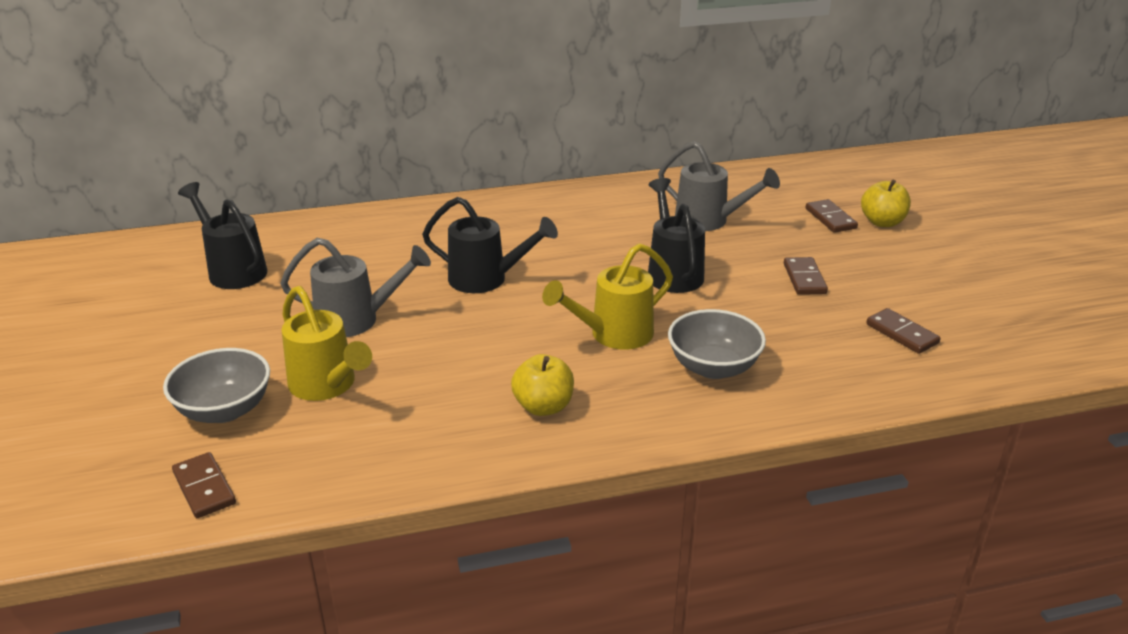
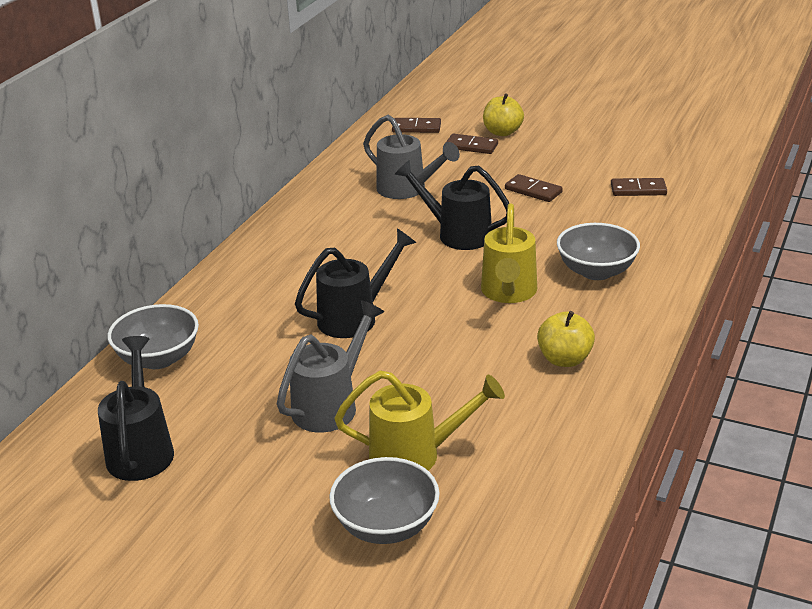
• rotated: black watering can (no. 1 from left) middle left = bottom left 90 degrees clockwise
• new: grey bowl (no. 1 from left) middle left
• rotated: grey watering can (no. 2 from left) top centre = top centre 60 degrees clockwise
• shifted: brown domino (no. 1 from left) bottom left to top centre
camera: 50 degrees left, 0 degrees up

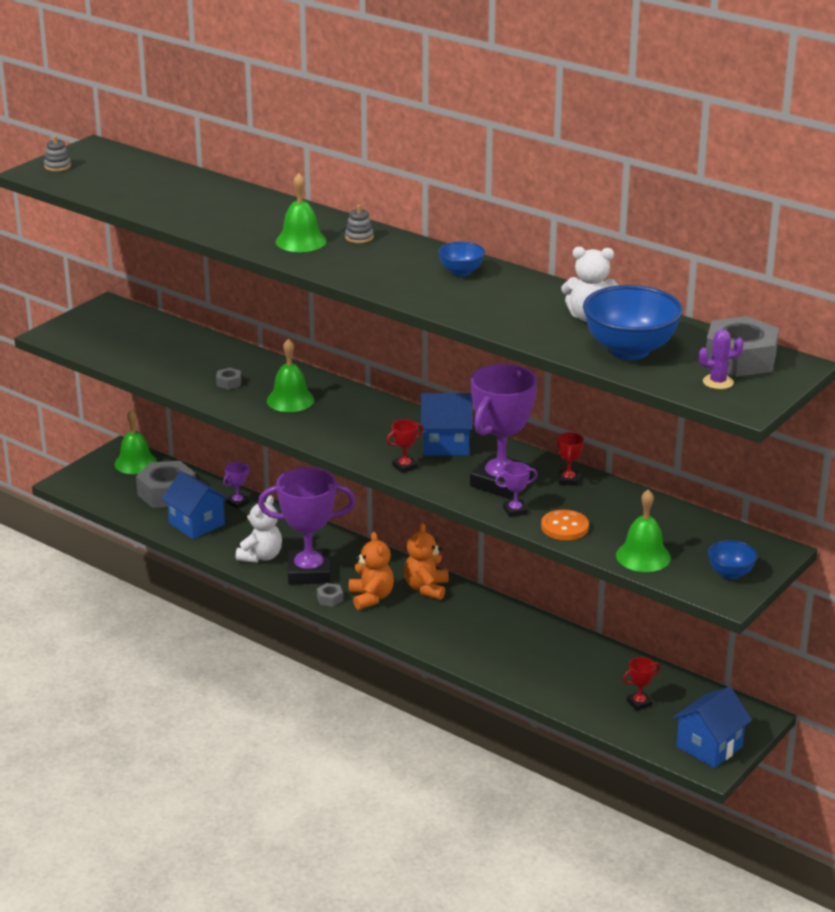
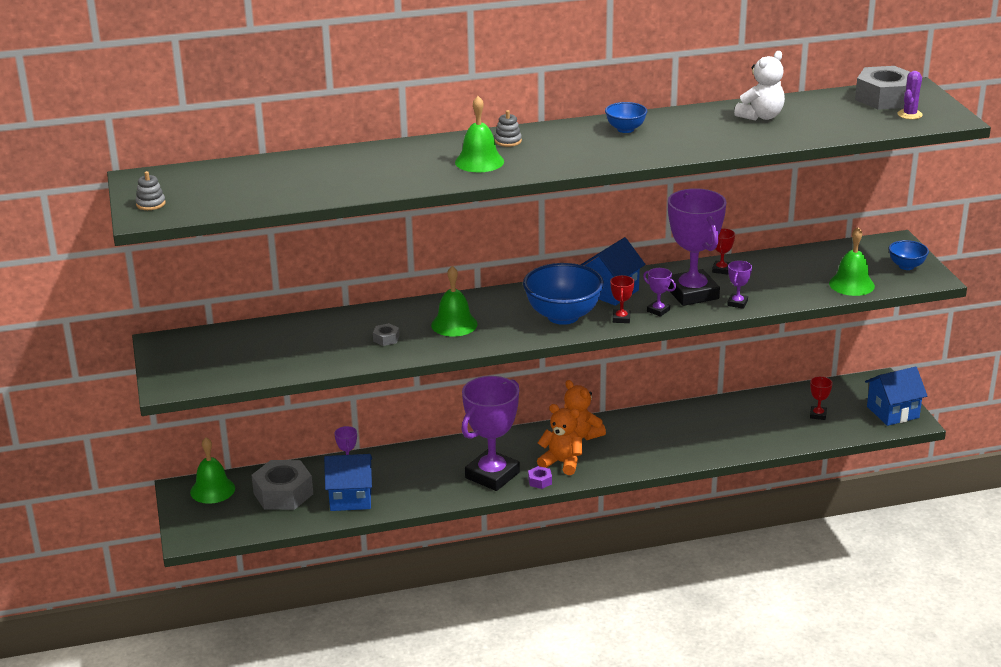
• shifted: blue bowl (no. 2 from left in the first image) middle right to blue bowl (no. 1 from left) centre
• repainted: grey nut (no. 3 from left) centre to purple nut bottom centre
• new: purple trophy (no. 3 from left) centre
• rotated: red trophy (no. 2 from left) middle right = middle right 60 degrees clockwise
• rotated: blue house (no. 3 from left) bottom right = middle right 75 degrees clockwise
• gone: white teddy bear (no. 1 from left) middle left
• gone: orange button middle right
camera: 50 degrees left, 0 degrees up

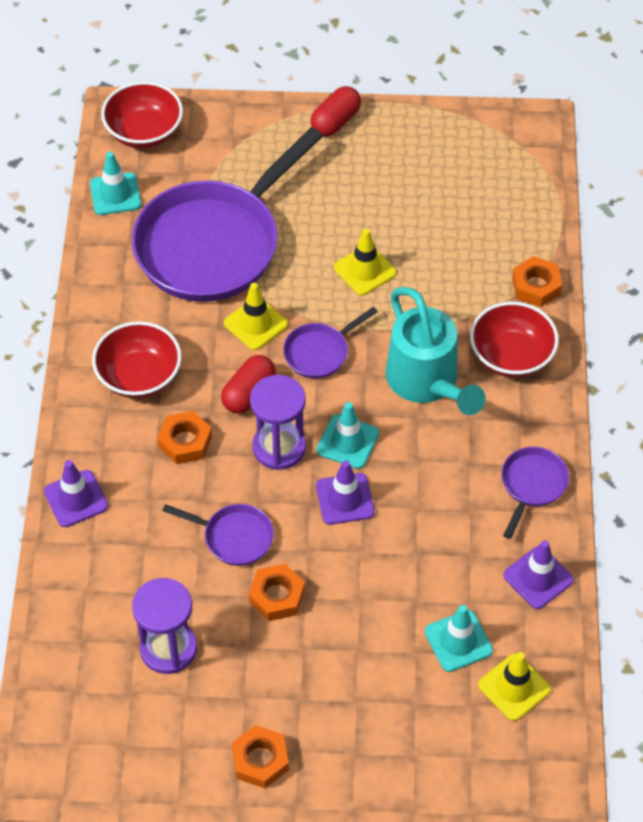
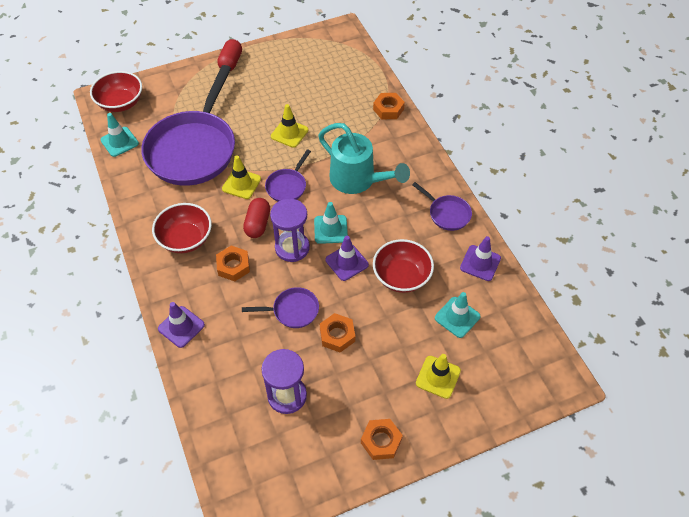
• shifted: red bowl (no. 3 from left) middle right to centre
• rotated: purple pan (no. 4 from left) middle right = centre 135 degrees clockwise
• shifted: yellow traffic cone (no. 3 from left) bottom right to bottom centre
camera: 25 degrees left, 0 degrees up

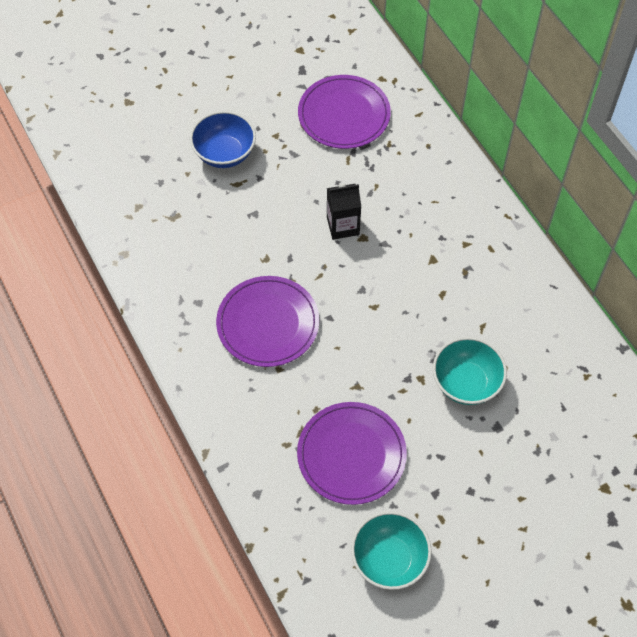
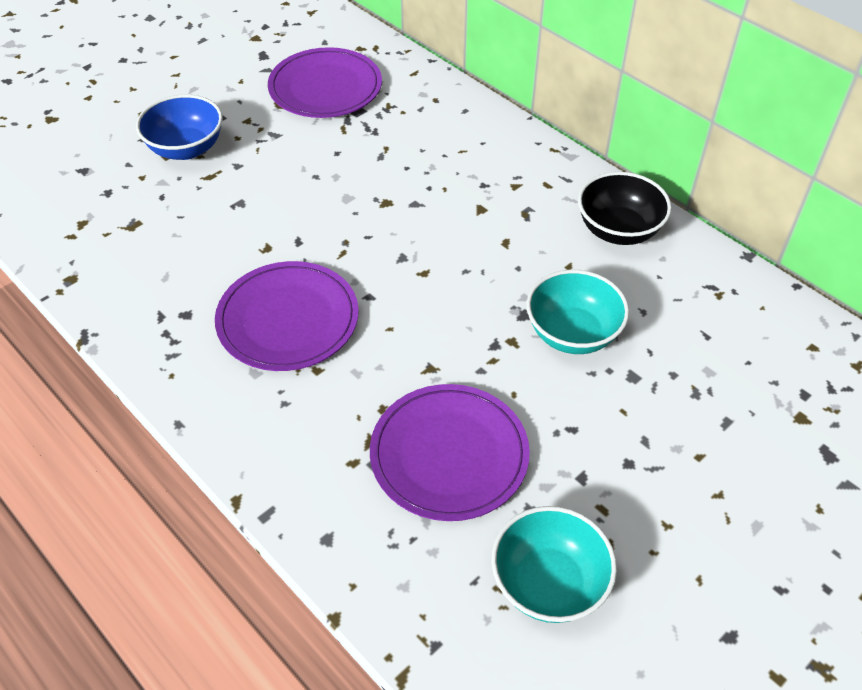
• new: black bowl top right
• gone: black carton top centre
camera: 15 degrees left, 10 degrees down

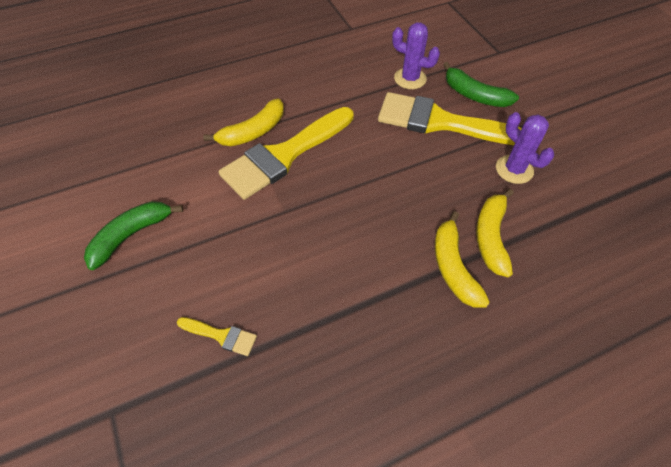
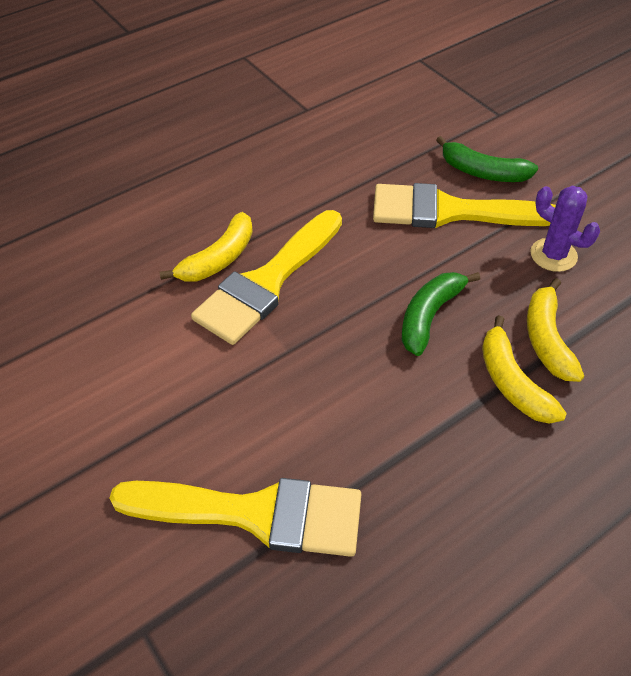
• scaled: yellow brush (no. 1 from left) bottom left = bottom centre x2.39
• shifted: green banana (no. 1 from left) middle left to middle right
• gone: purple cactus (no. 1 from left) top centre
camera: 10 degrees left, 5 degrees down

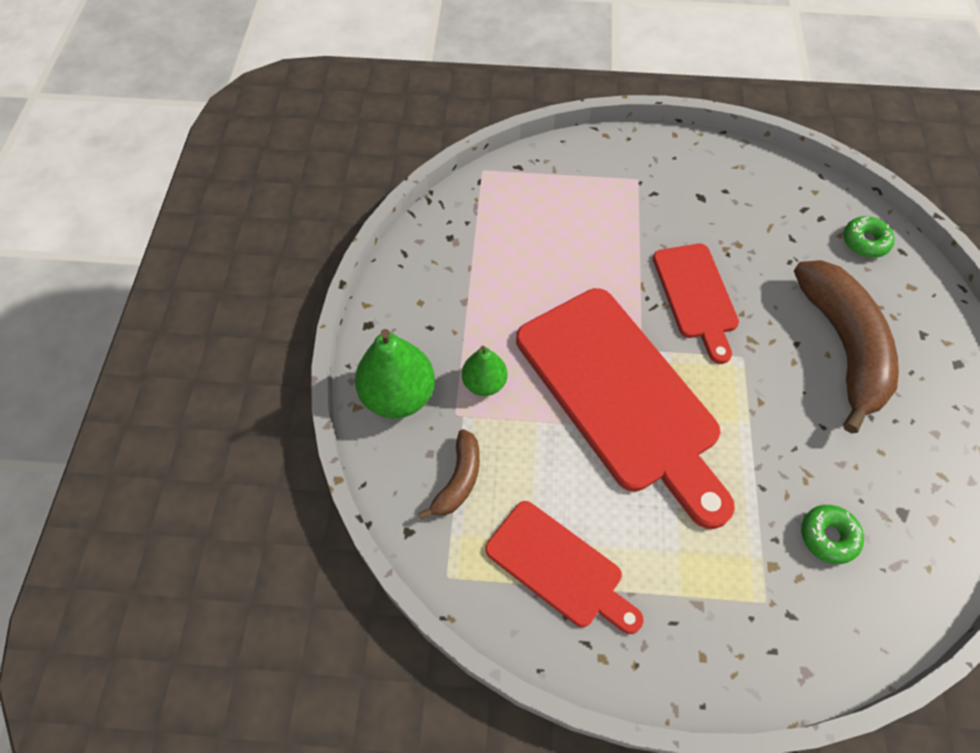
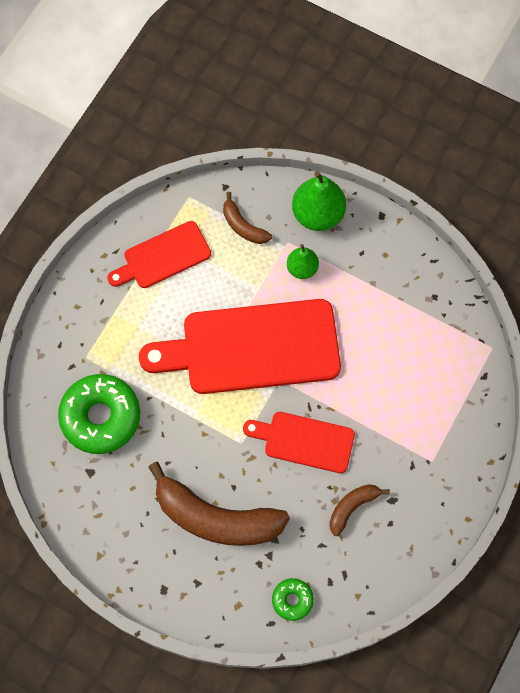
• scaled: green donut (no. 1 from left) bottom right = middle left x2.04
• new: brown banana (no. 3 from left) bottom right
camera: 115 degrees right, 10 degrees up

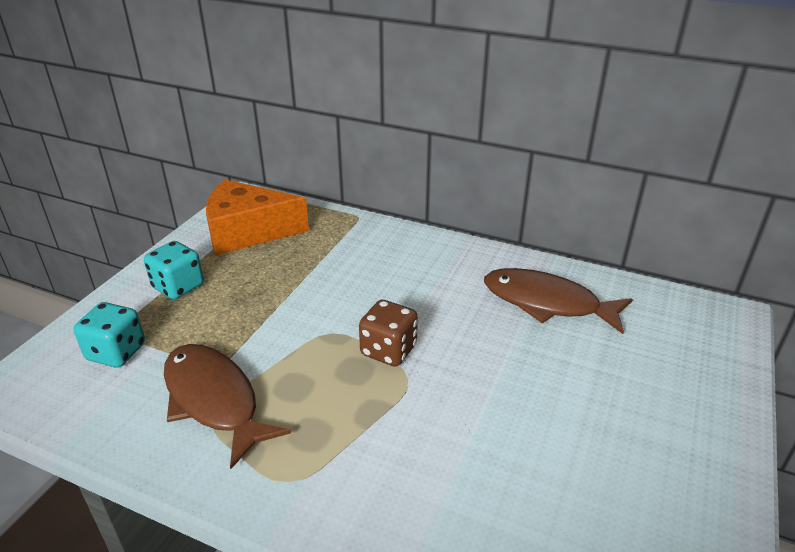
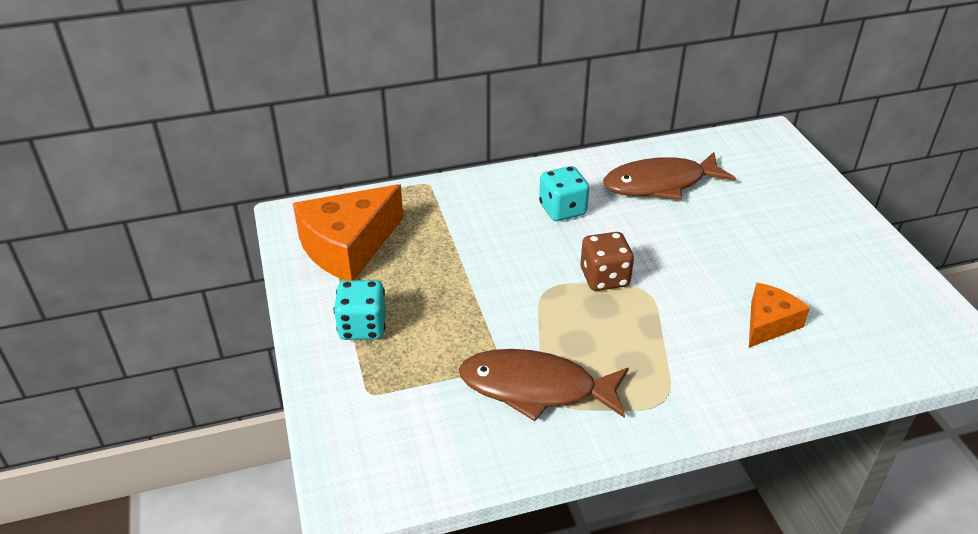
• shifted: turquoise dice (no. 1 from left in the first image) middle left to turquoise dice (no. 2 from left) centre
• new: orange cheese (no. 2 from left) middle right
camera: 40 degrees left, 5 degrees up

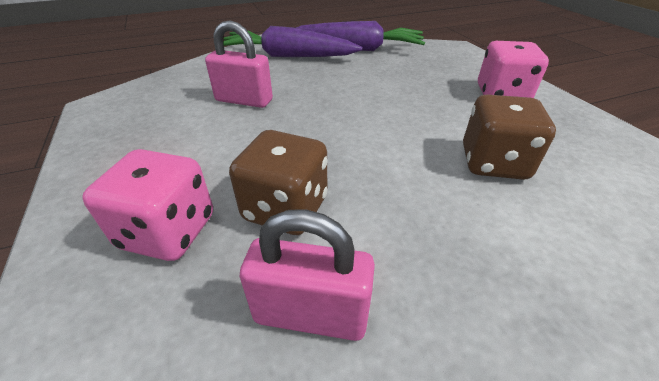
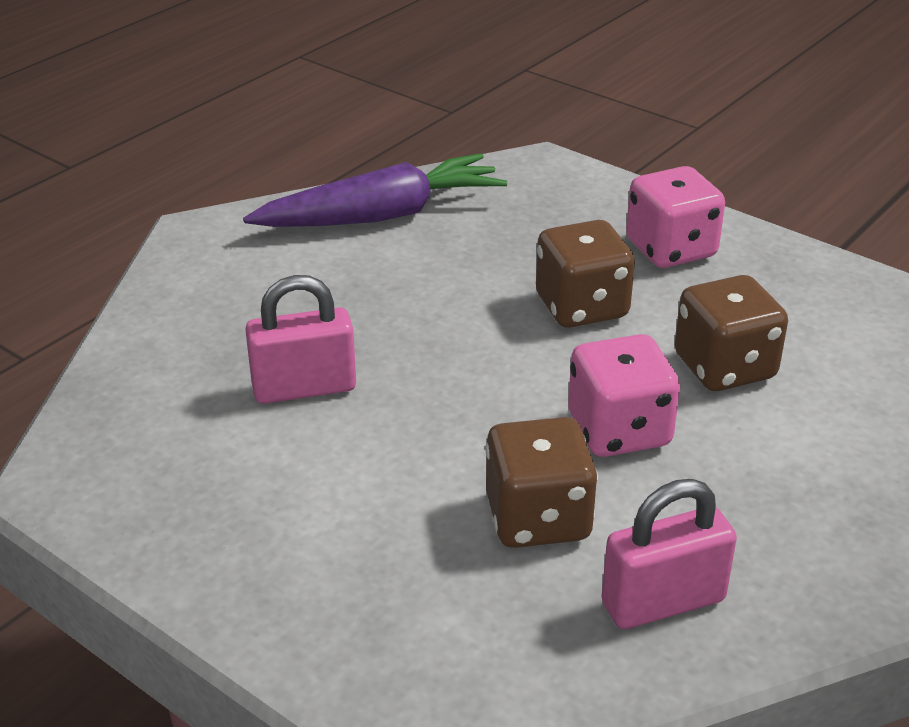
• new: brown dice (no. 2 from left) centre
• shifted: pink dice (no. 1 from left) middle left to middle right
• gone: purple carrot (no. 1 from left) top centre
camera: 30 degrees left, 5 degrees down

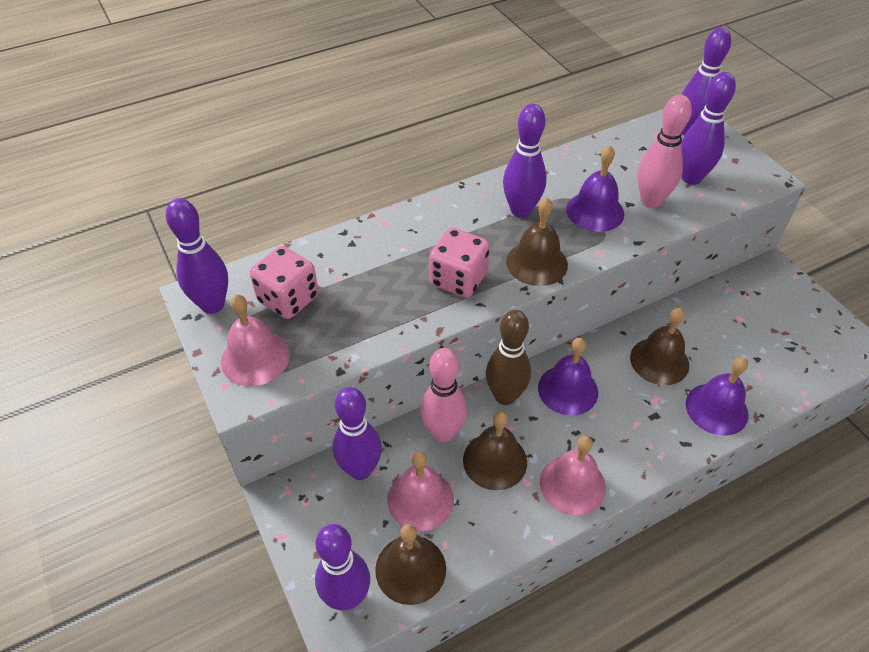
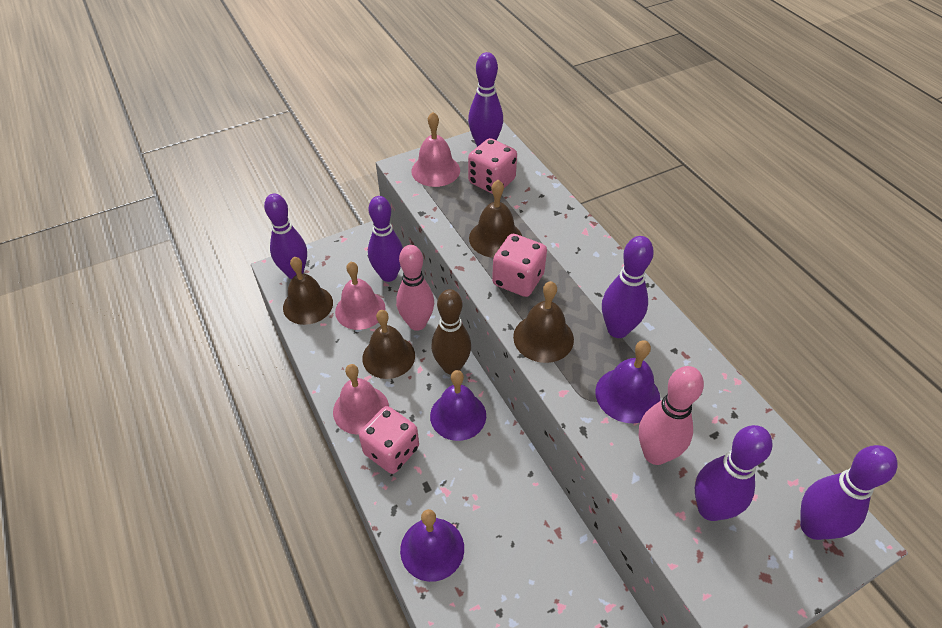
• new: pink dice (no. 1 from left) bottom centre
• shifted: brown bell (no. 4 from left in the first image) middle right to brown bell (no. 3 from left) centre
camera: 90 degrees right, 0 degrees up

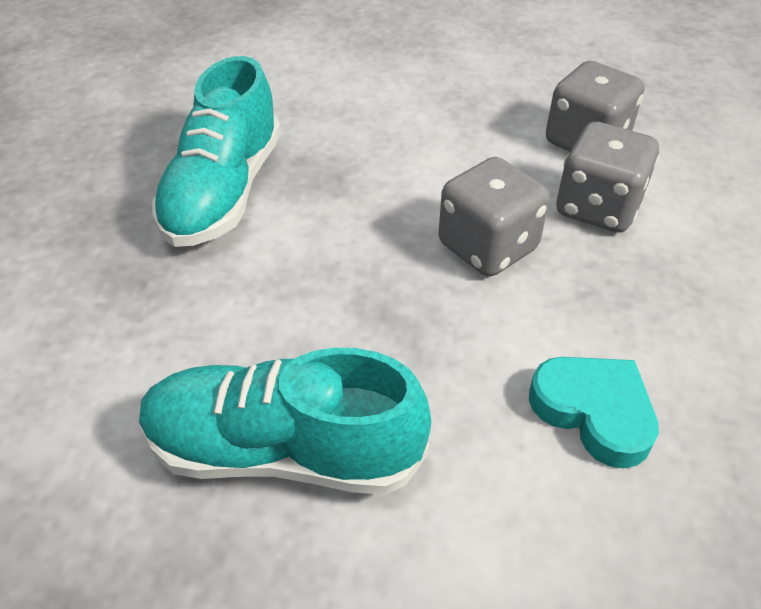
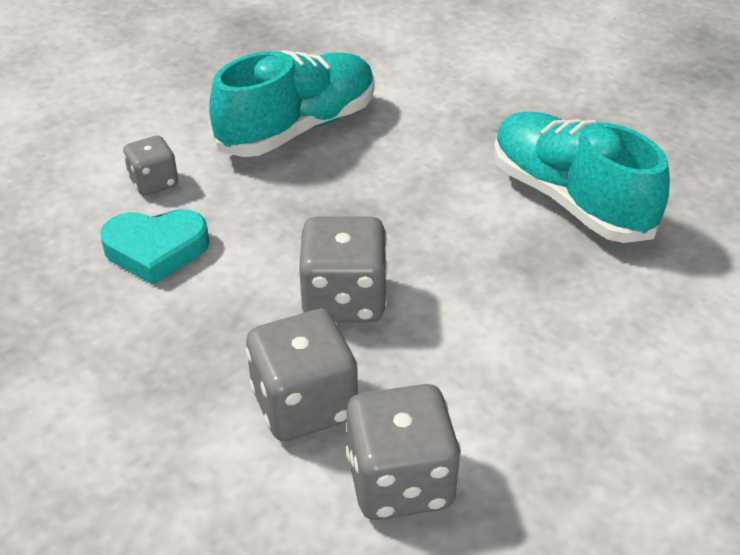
• new: grey dice (no. 1 from left) top left
camera: 130 degrees right, 5 degrees down

